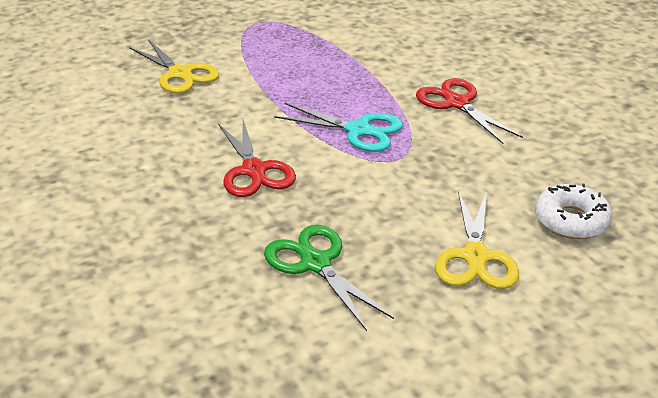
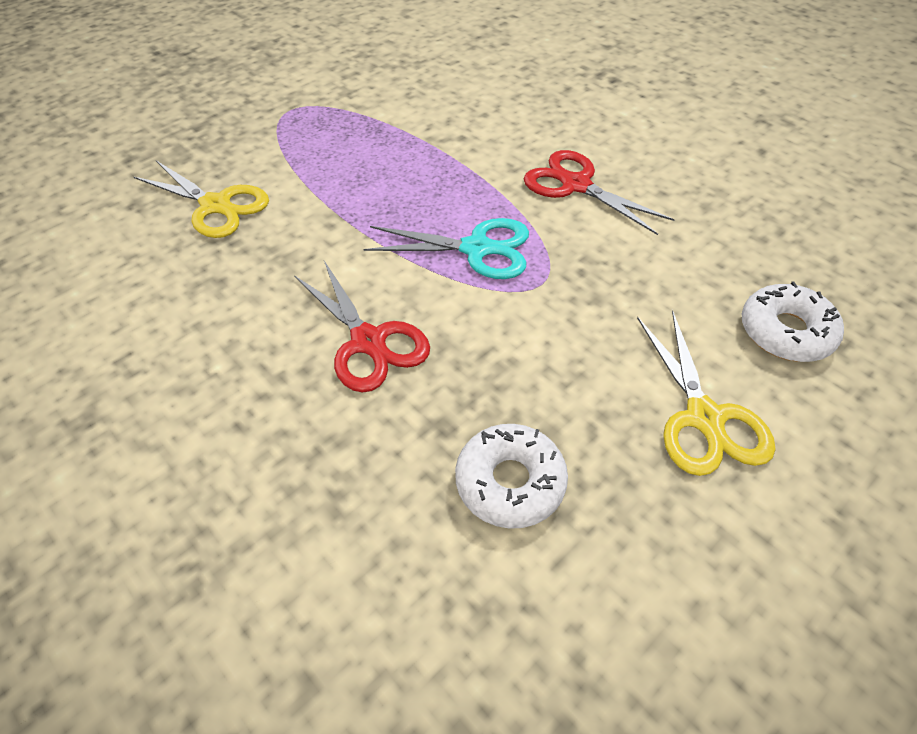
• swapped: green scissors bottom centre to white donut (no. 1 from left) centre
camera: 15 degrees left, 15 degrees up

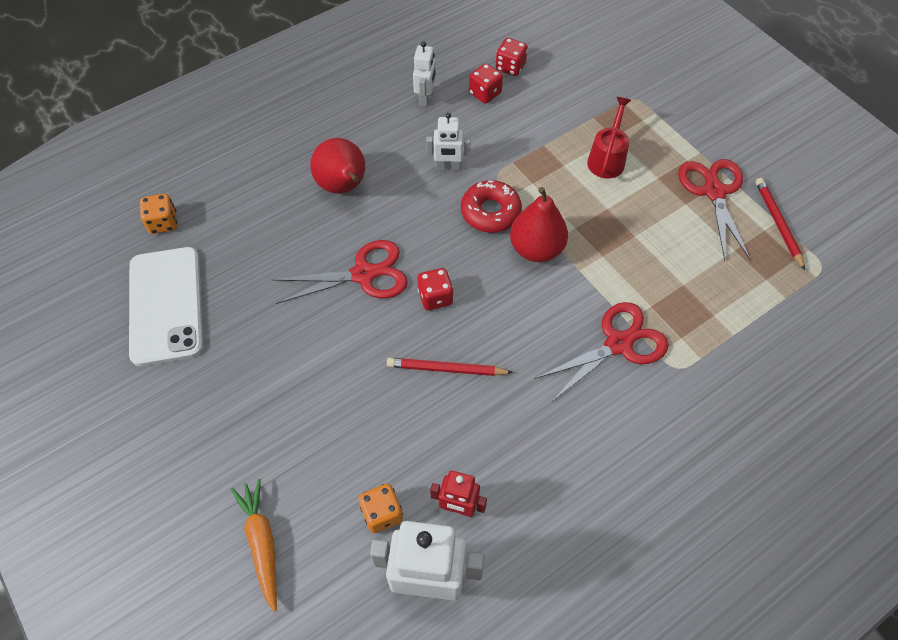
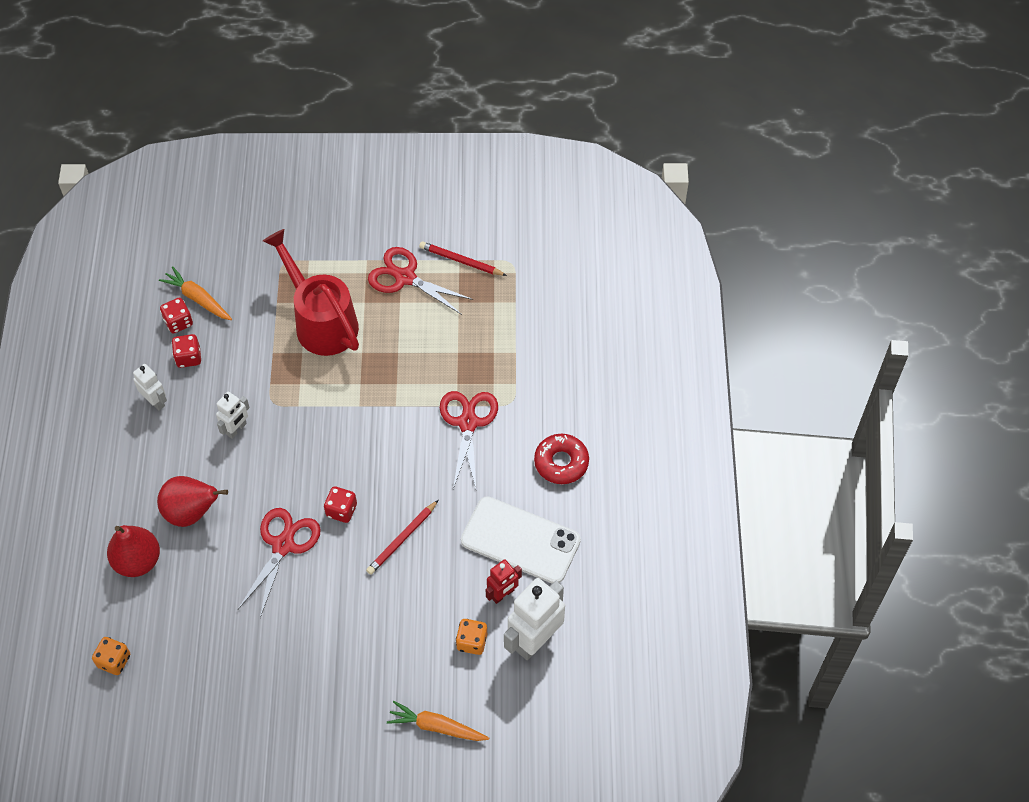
• shifted: red pear (no. 2 from left in the first image) centre to red pear (no. 1 from left) bottom left
• new: orange carrot (no. 1 from left) middle left
• scaled: red watering can top right = middle left x1.85
• shifted: white phone middle left to bottom centre
• shifted: red donut top centre to centre
camera: 55 degrees left, 0 degrees up

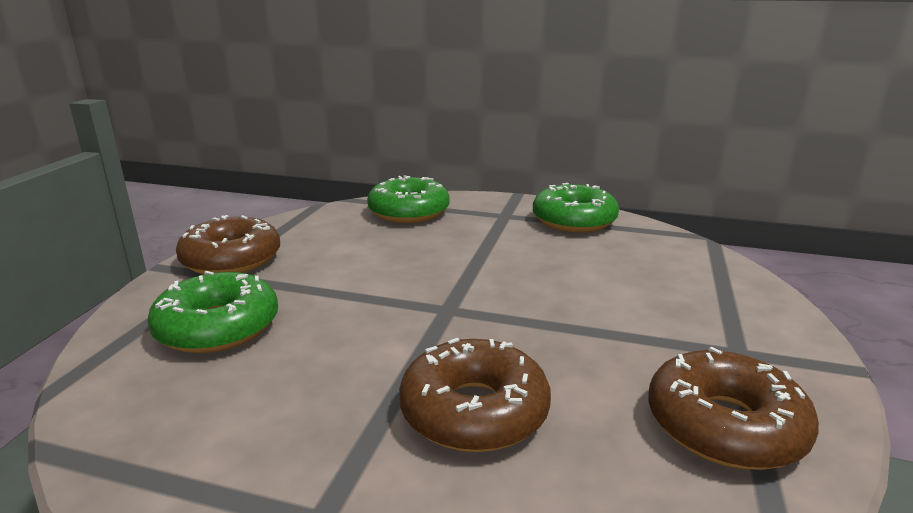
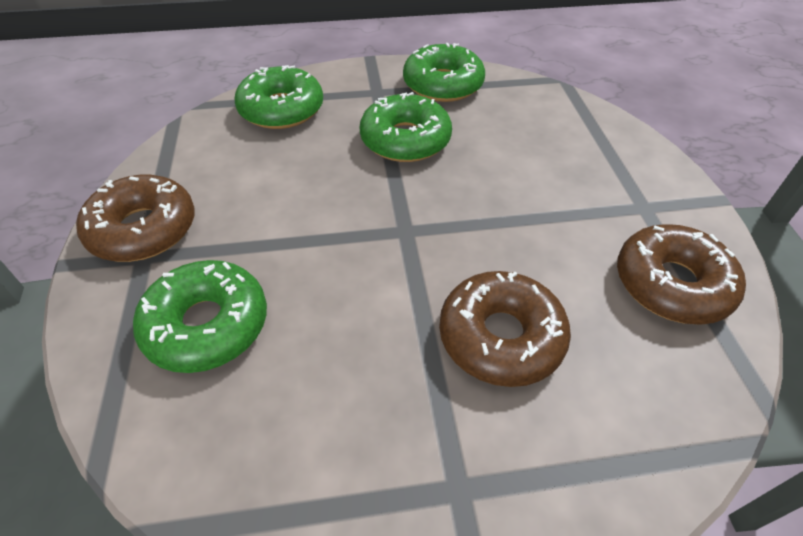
• new: green donut (no. 3 from left) top centre
camera: 25 degrees left, 25 degrees up

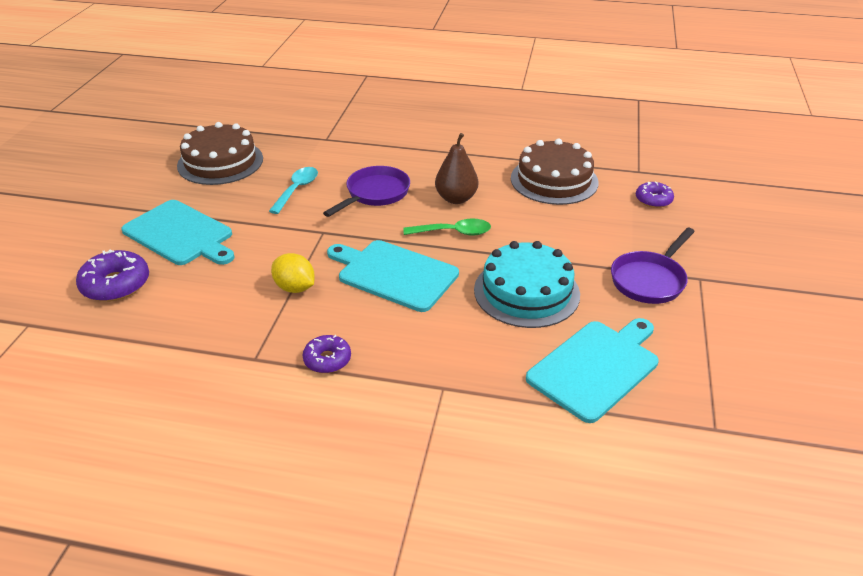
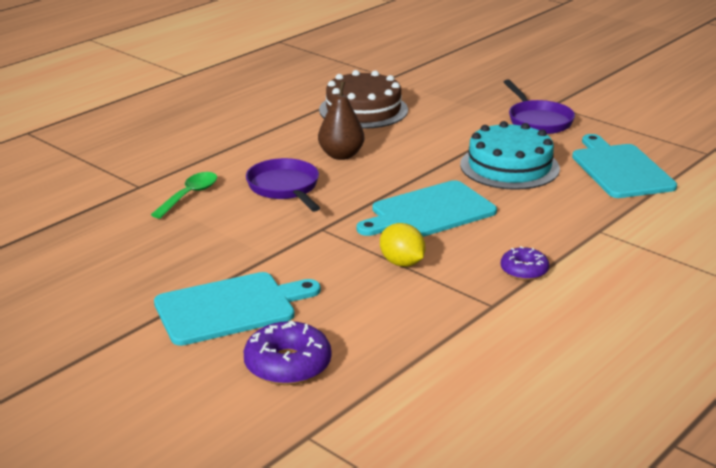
• shifted: green spoon centre to middle left
• rotated: yellow lemon centre = centre 75 degrees clockwise
• gone: brown cake (no. 1 from left) top left
• gone: turquoise spoon top centre
• gone: purple donut (no. 3 from left) middle right
camera: 60 degrees left, 10 degrees down

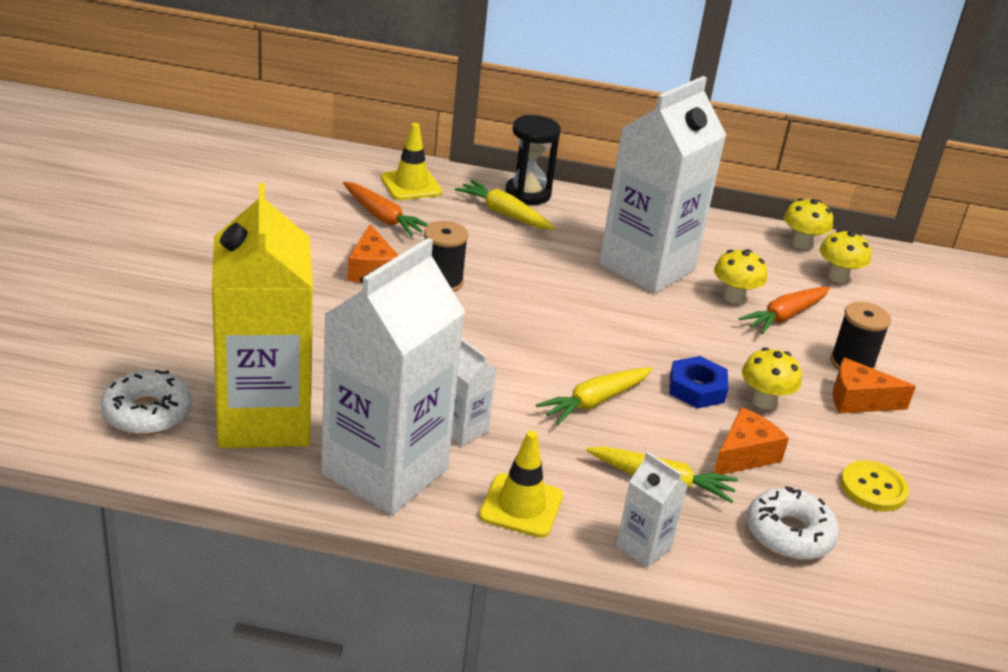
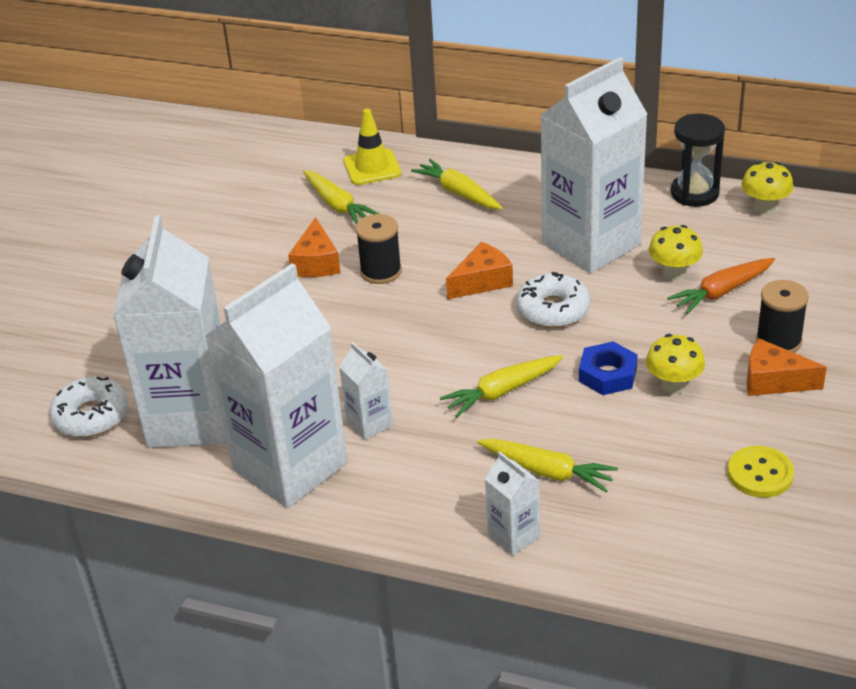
• repainted: yellow carton middle left to white carton (no. 1 from left) middle left
• repainted: orange carrot (no. 1 from left) top centre to yellow carrot (no. 1 from left) top centre
• shifted: orange cheese (no. 2 from left) middle right to centre
• shifted: white donut (no. 2 from left) bottom right to centre
• shifted: black hourglass top centre to top right
• gone: yellow traffic cone (no. 2 from left) bottom centre
• gone: yellow mushroom (no. 4 from left) middle right
camera: 15 degrees right, 5 degrees up

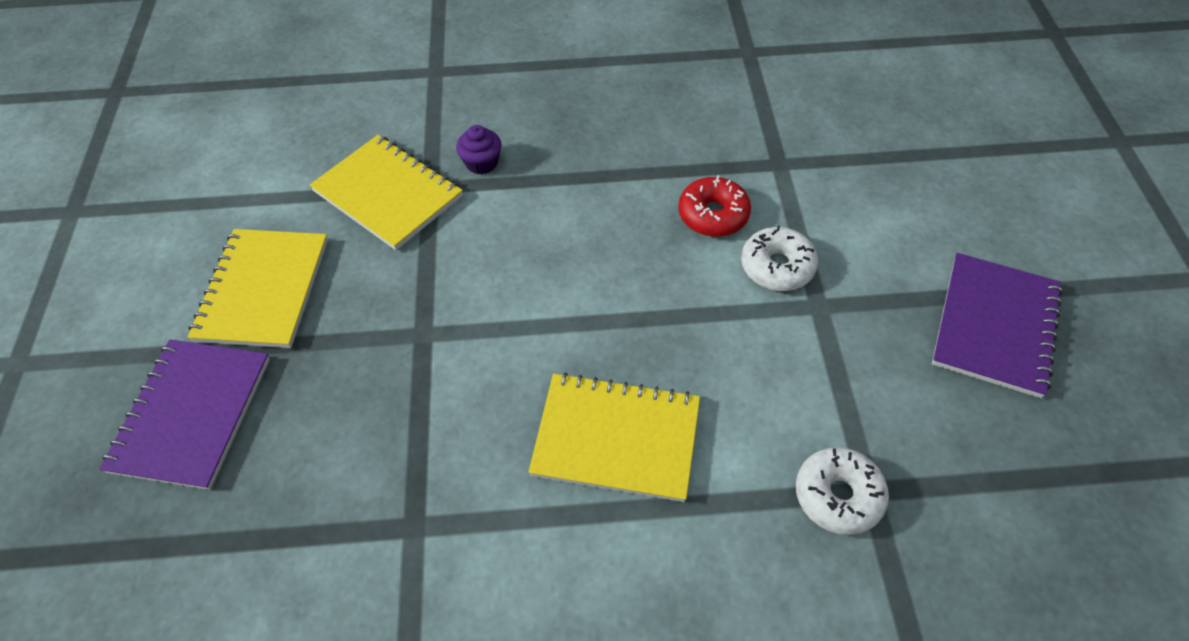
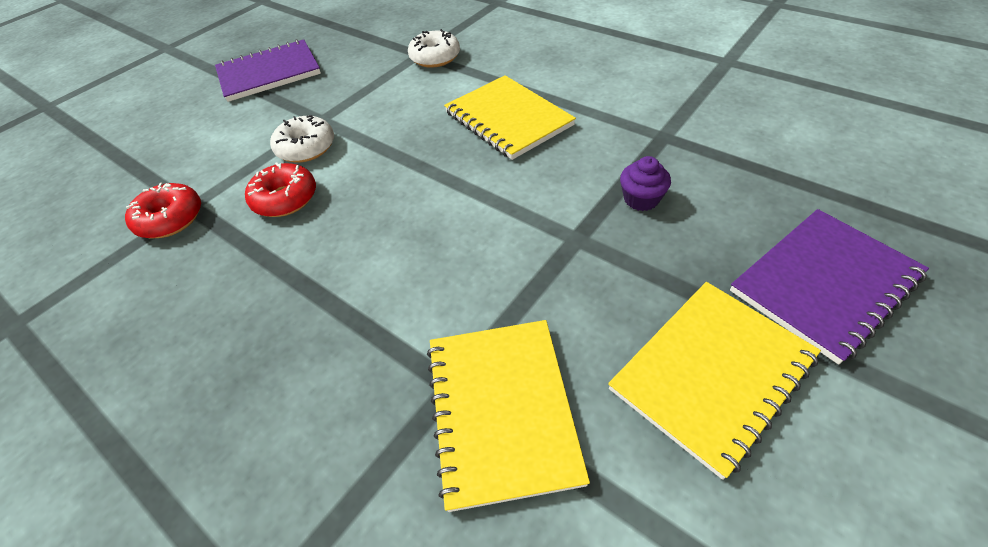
• new: red donut (no. 1 from left) middle left
• shifted: purple cupcake top centre to centre
camera: 135 degrees left, 5 degrees down

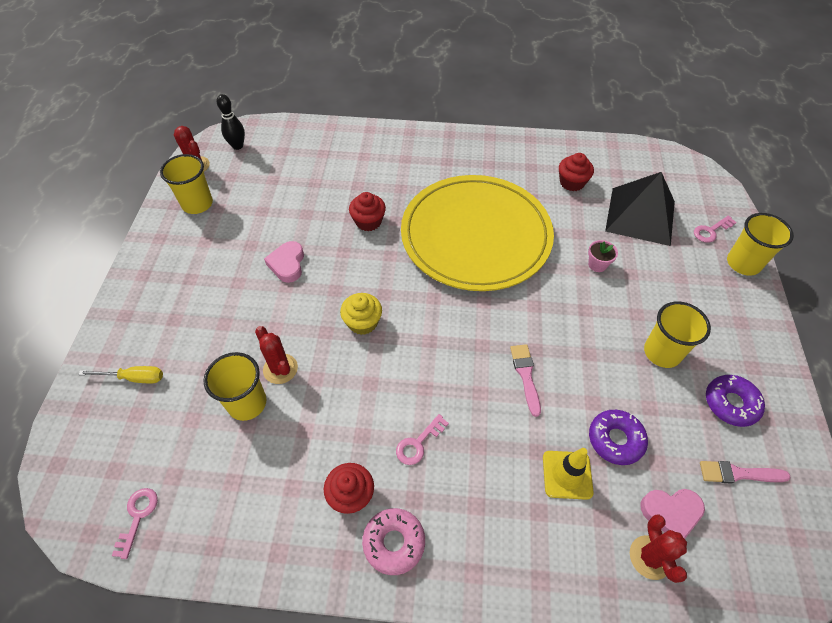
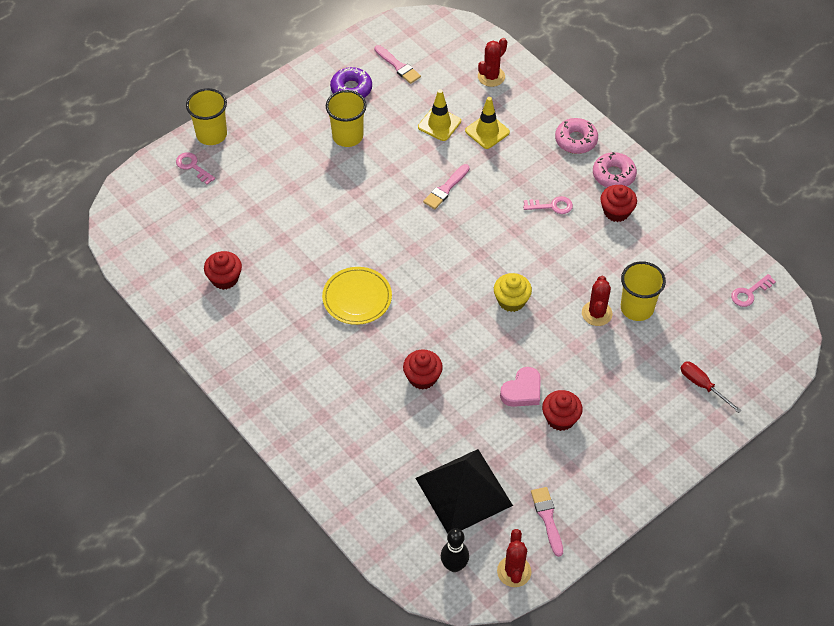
• rotated: pink key (no. 3 from left in the first image) middle right = top left 150 degrees counterclockwise
• scaled: yellow plate centre = centre x0.45
• shifted: black pyramid middle right to bottom centre
• swapped: purple donut (no. 1 from left) bottom right to yellow traffic cone (no. 1 from left) top centre
• swapped: yellow cup (no. 1 from left) top left to pink brush (no. 3 from left) bottom centre
• new: red cupcake (no. 3 from left) middle right
• new: pink donut (no. 1 from left) top right
• repainted: yellow screwdriver middle left to red screwdriver middle right
• gone: pink flower pot middle right
• gone: pink heart (no. 2 from left) bottom right
camera: 135 degrees left, 0 degrees up

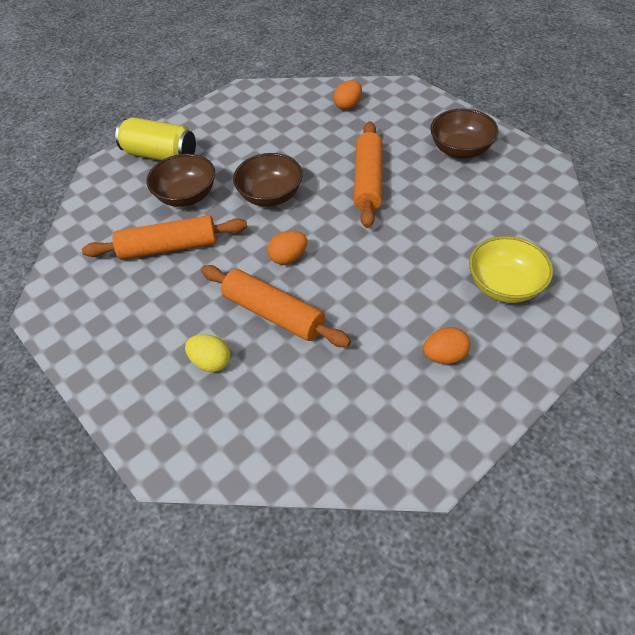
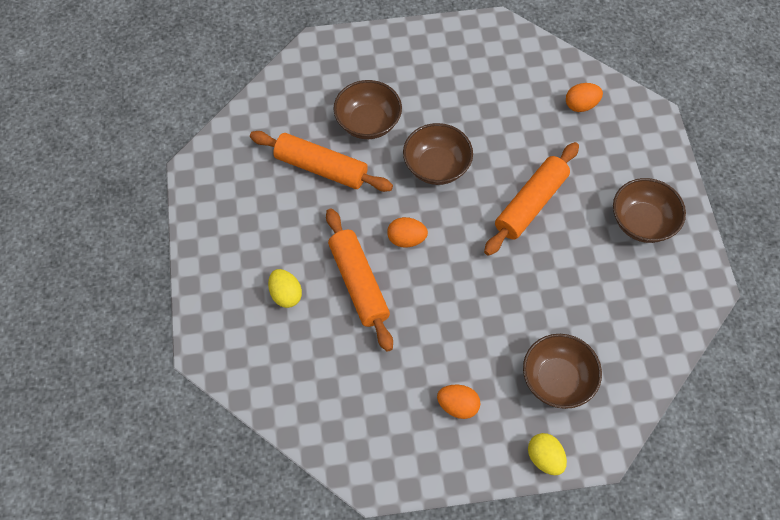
• repainted: yellow bowl middle right to brown bowl (no. 3 from left) bottom right
• new: yellow egg (no. 2 from left) bottom right
• gone: yellow can top left
camera: 30 degrees right, 10 degrees up

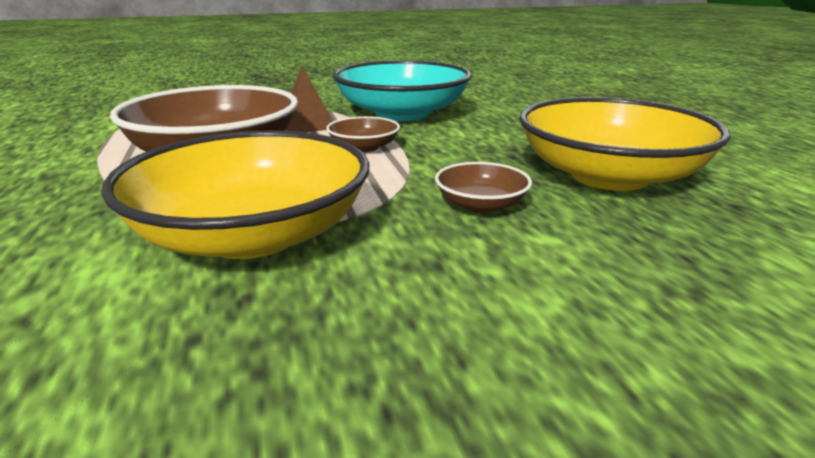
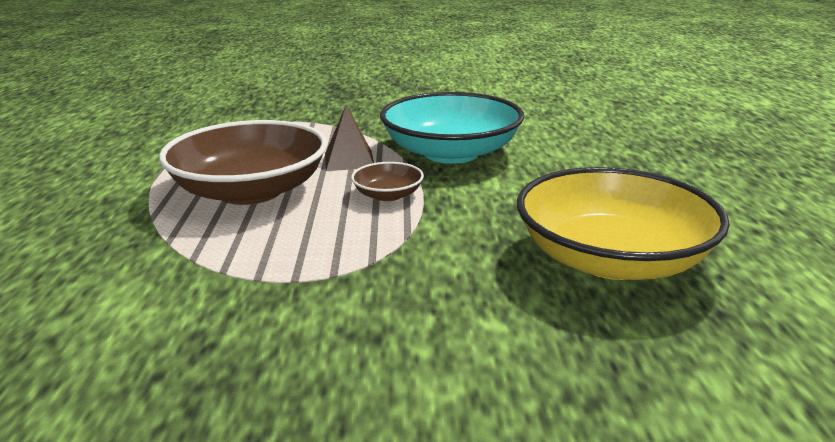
• gone: yellow bowl (no. 1 from left) middle left
• gone: brown bowl (no. 3 from left) centre
camera: 15 degrees right, 0 degrees up

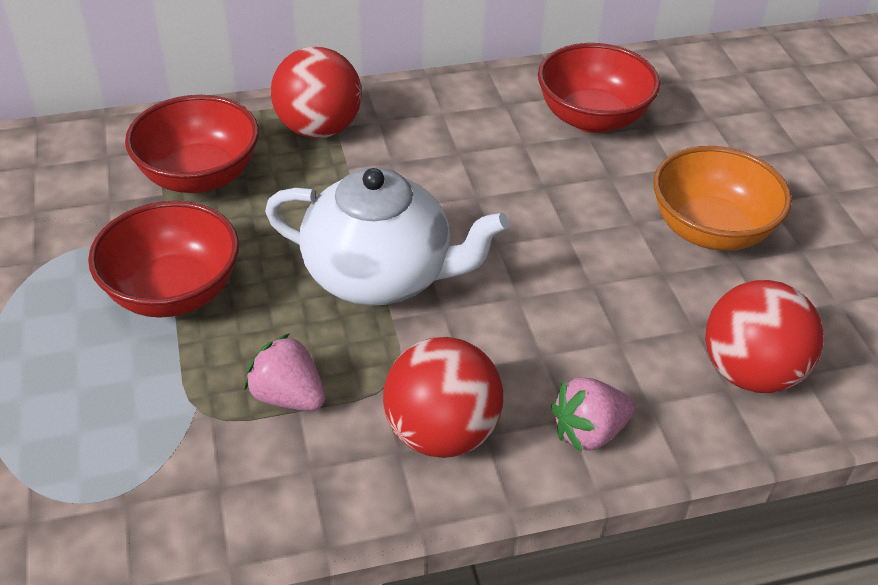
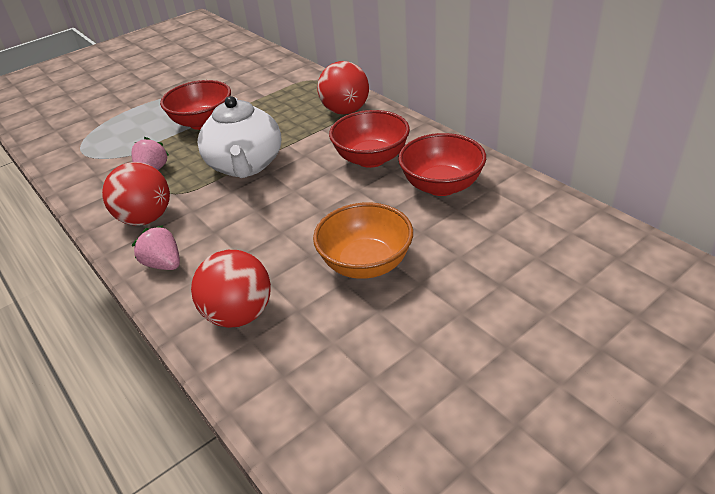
• shifted: red bowl (no. 2 from left) top left to top centre
camera: 70 degrees right, 5 degrees down

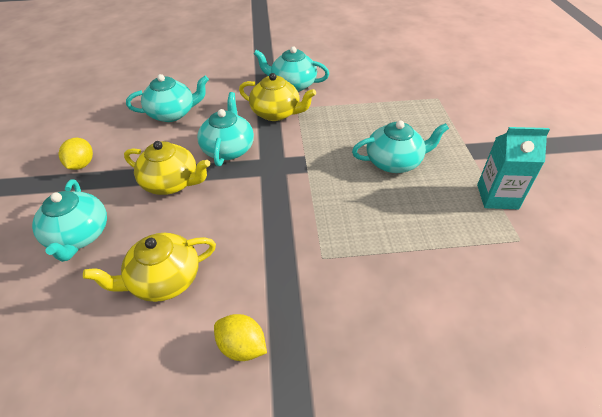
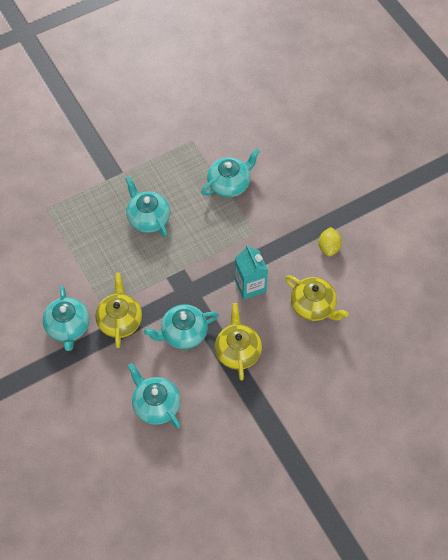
• shifted: turquoise teapot (no. 1 from left in the first image) middle left to turquoise teapot (no. 5 from left) top centre
• shifted: turquoise carton middle right to centre
• gone: yellow lemon (no. 1 from left) middle left
camera: 115 degrees left, 15 degrees up

